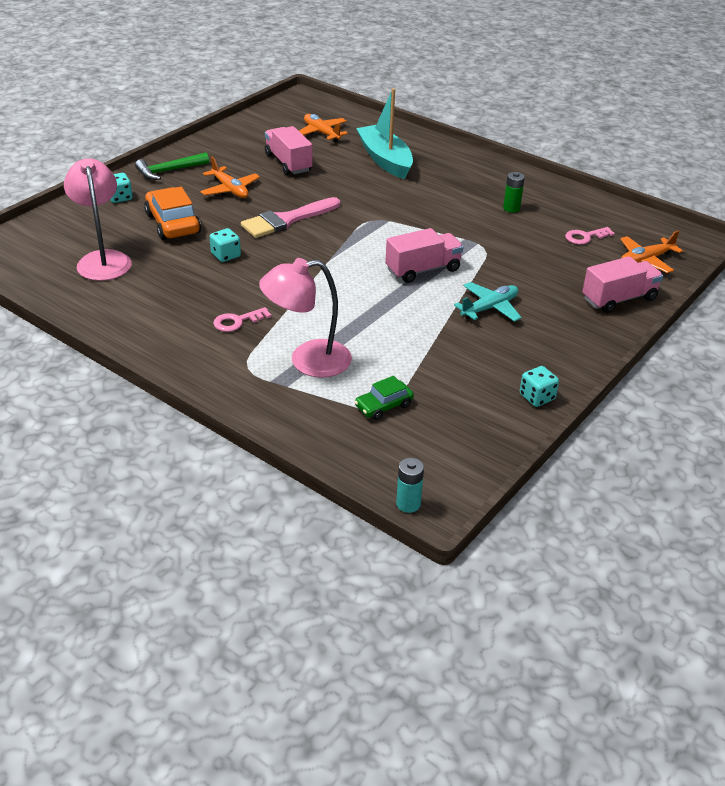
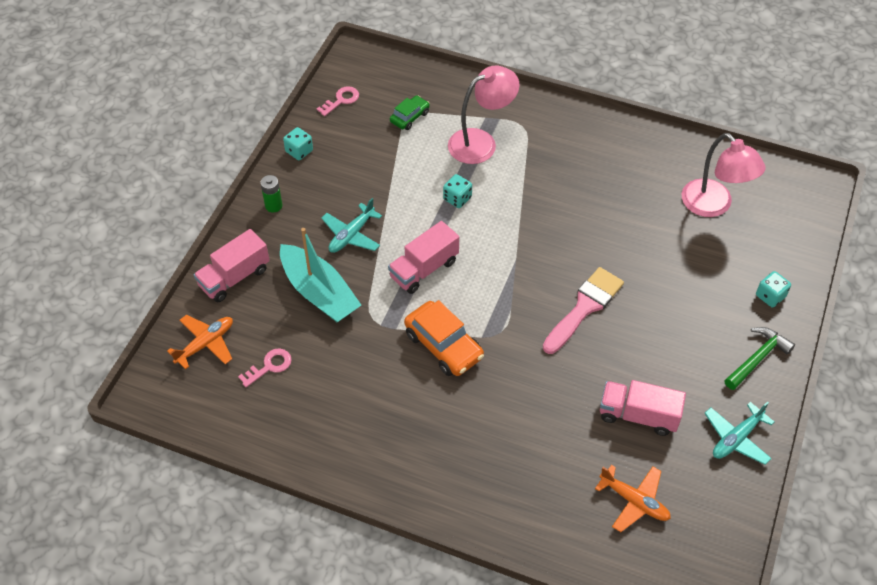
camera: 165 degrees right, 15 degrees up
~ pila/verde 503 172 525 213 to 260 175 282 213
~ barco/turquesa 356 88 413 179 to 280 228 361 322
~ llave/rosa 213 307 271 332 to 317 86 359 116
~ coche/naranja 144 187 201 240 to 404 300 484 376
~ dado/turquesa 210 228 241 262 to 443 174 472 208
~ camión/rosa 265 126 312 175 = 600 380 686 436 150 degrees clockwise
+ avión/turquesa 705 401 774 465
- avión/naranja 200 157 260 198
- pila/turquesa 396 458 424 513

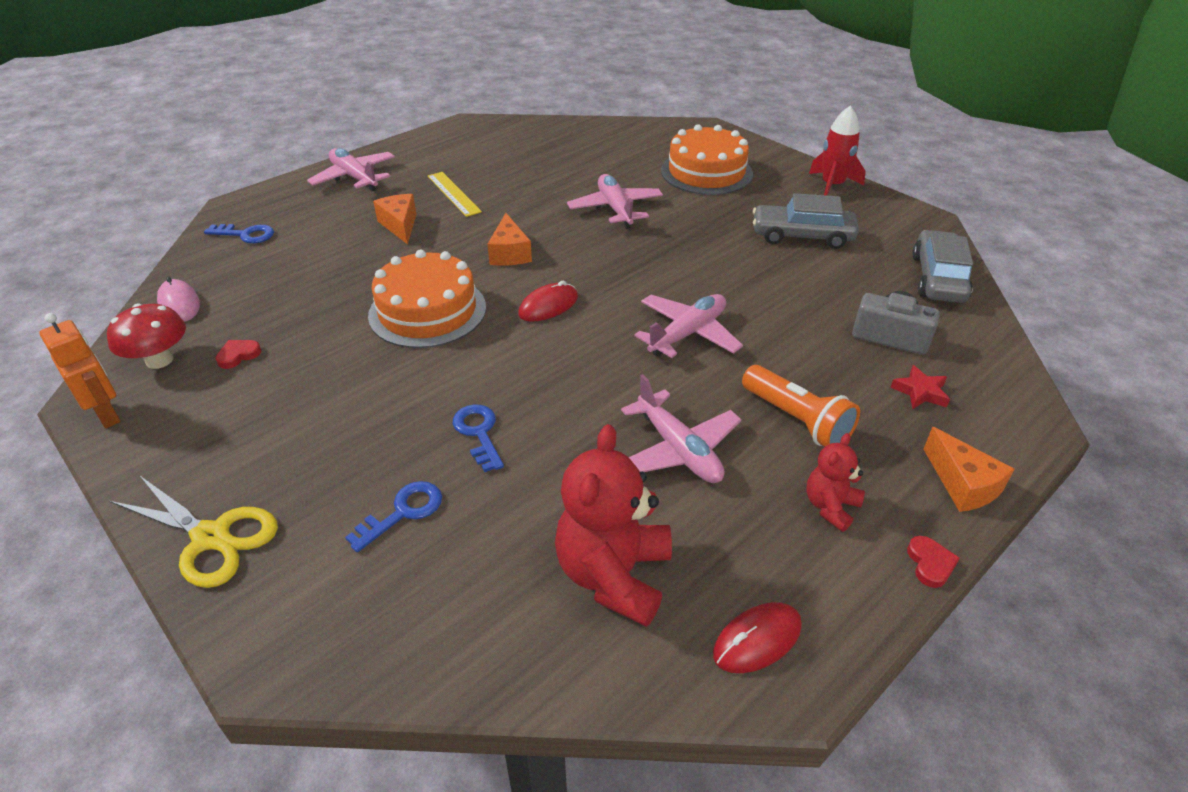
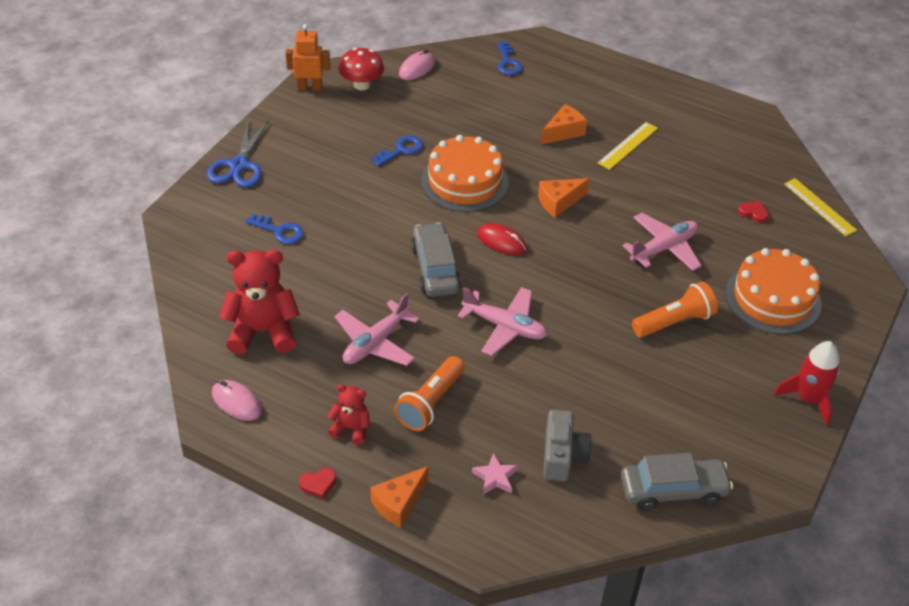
camera: 70 degrees right, 5 degrees up
~ tijeras/amarillo 109 475 278 588 to tijeras/azul 207 120 269 188
~ ratón/rojo 713 602 802 673 to ratón/rosa 212 380 262 421
~ robot/naranja 39 313 121 428 = 286 24 330 91 120 degrees counterclockwise
~ llave/azul 453 404 504 472 to 371 135 423 166
~ coche/gris 753 193 859 249 to 411 222 461 297
~ estrella/rojo 890 365 950 409 to estrella/rosa 472 453 518 495
+ lámpara de mano/naranja 632 282 718 337
~ corazón/rojo 216 340 261 369 to 738 201 769 223
+ regla/amarillo 784 178 857 236
- avión/rosa 307 148 395 192

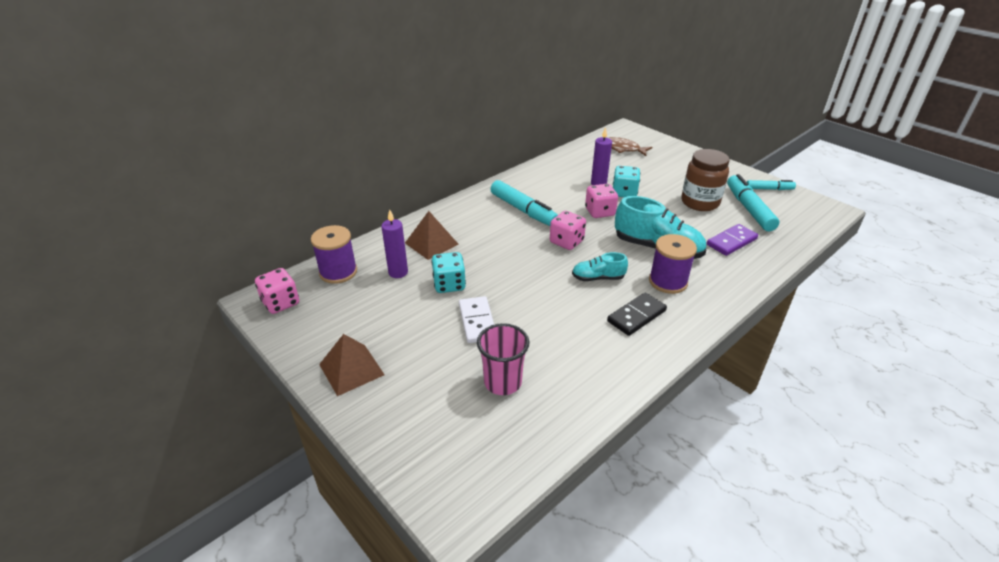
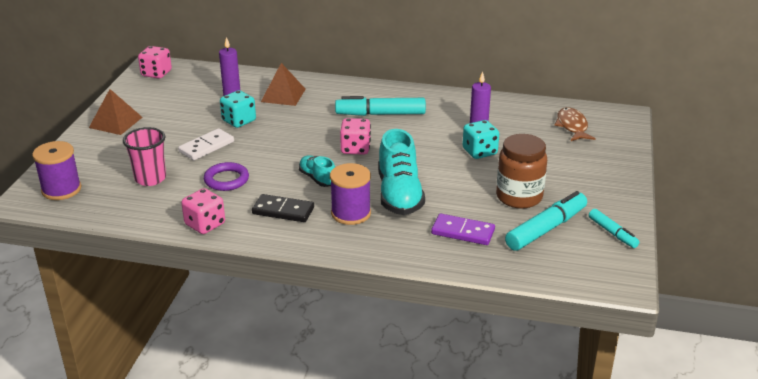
camera: 55 degrees right, 5 degrees down
~ carrete/morado 311 225 357 284 to 32 141 81 200
~ dado/rosa 585 184 618 218 to 181 188 225 234
+ anillo/morado 204 162 249 191
~ rotulador/turquesa 490 180 558 226 = 335 96 426 116 75 degrees clockwise

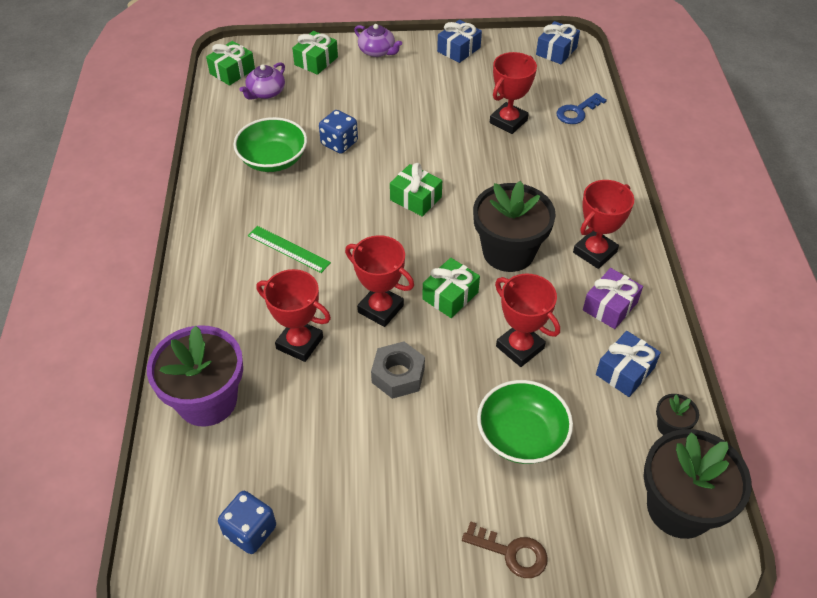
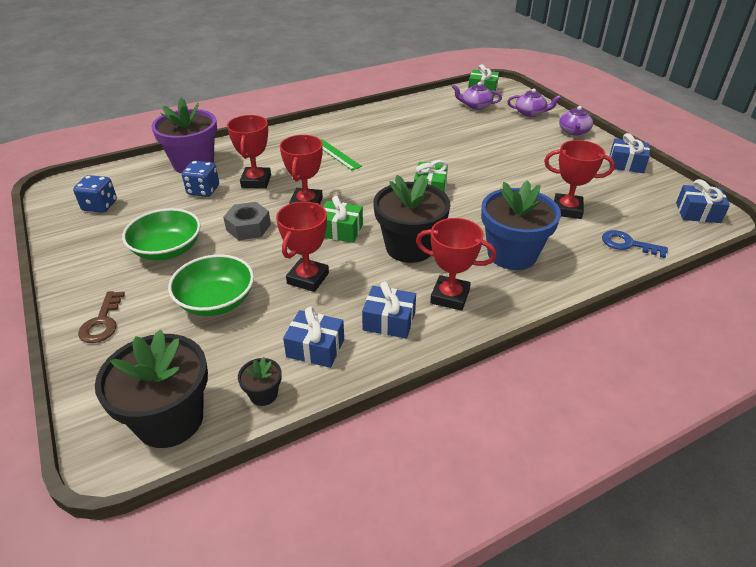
camera: 65 degrees right, 10 degrees down
~ cuenco/verde 233 117 307 172 to 122 208 201 260
~ dado/azul 319 110 358 154 to 182 161 219 197
~ regla/verde 248 226 331 273 = 321 139 362 170 45 degrees counterclockwise
~ regalo/morado 583 268 643 329 to regalo/azul 362 281 416 339
+ maceta/azul 481 180 561 270
~ regalo/verde 292 31 338 75 to tetera/morado 507 88 561 117

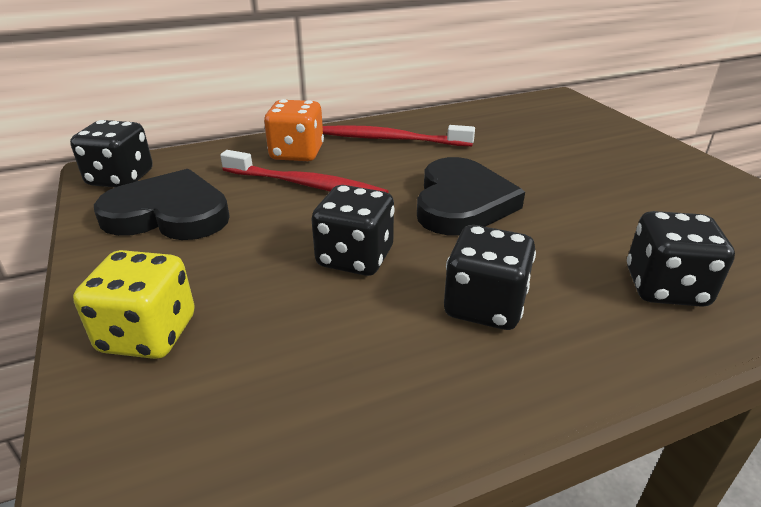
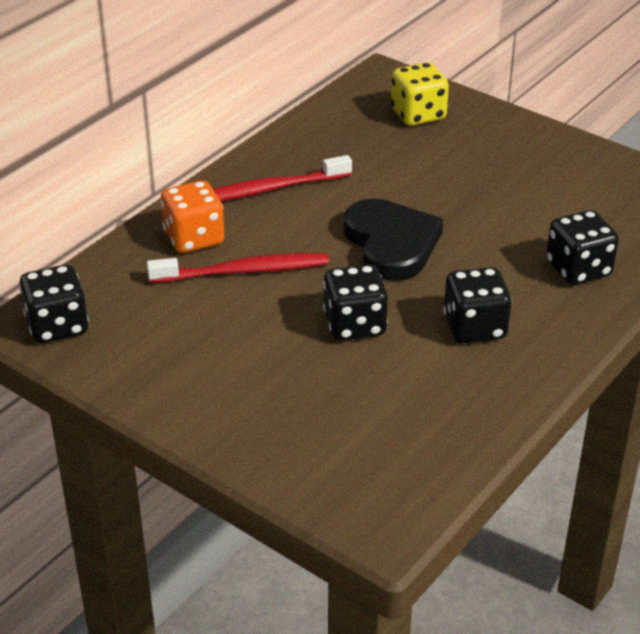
camera: 30 degrees left, 5 degrees up
~ dado/amarillo 73 250 195 359 to 391 62 449 126
- corazón/negro 94 169 230 240

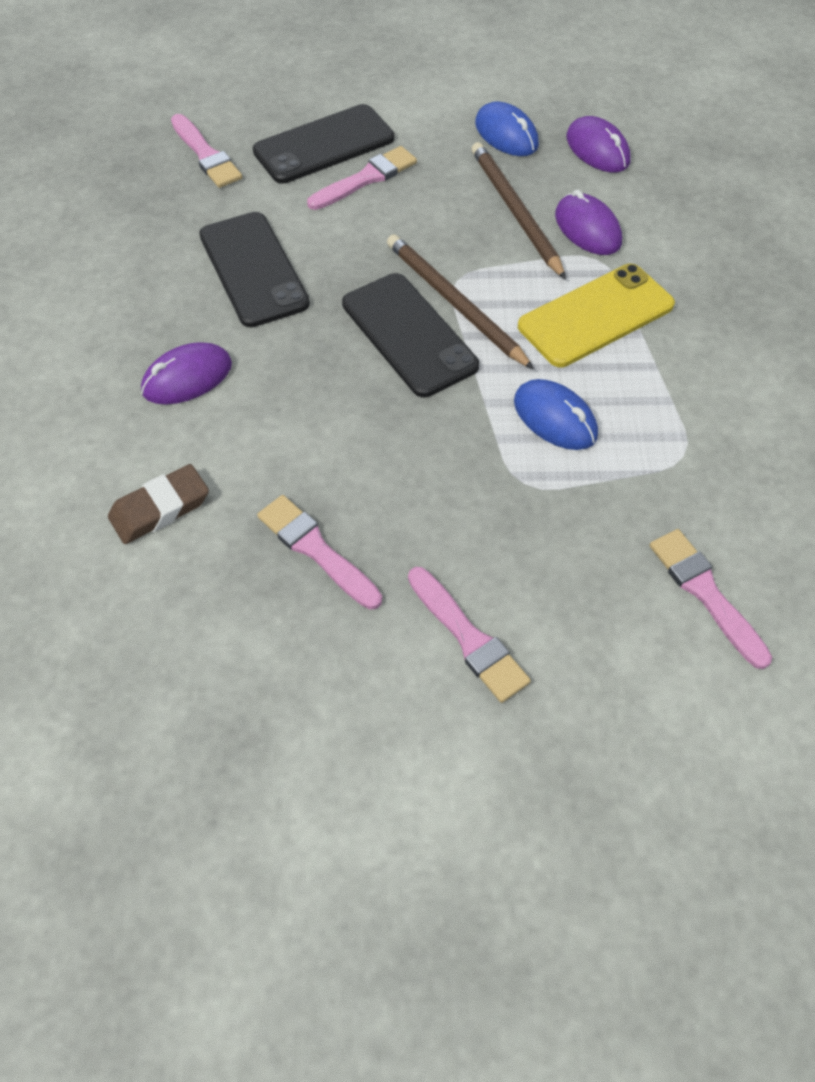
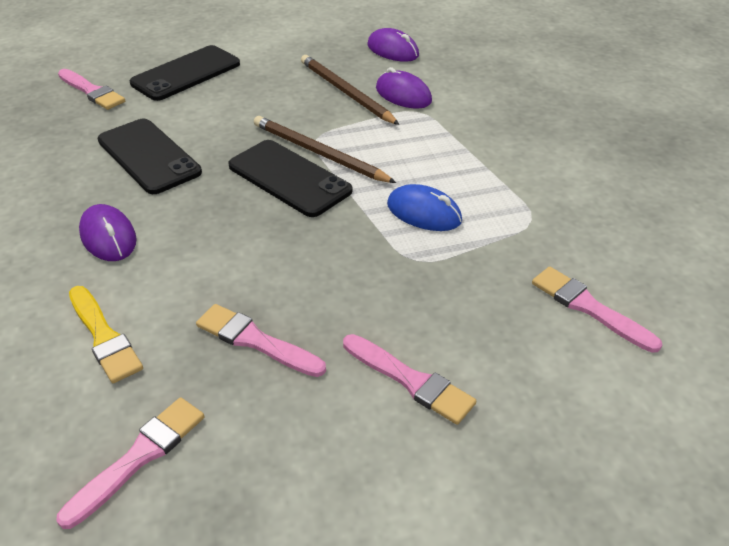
camera: 15 degrees left, 15 degrees down
~ pincel/rosa 307 146 417 210 to 56 397 204 529
~ goma de borrar/marrón 108 464 209 544 to pincel/amarillo 69 286 143 383
~ ratón/morado 141 342 232 405 = 79 204 137 261 75 degrees counterclockwise
- ratón/azul 475 101 539 156
- móvil/amarillo 518 264 675 367

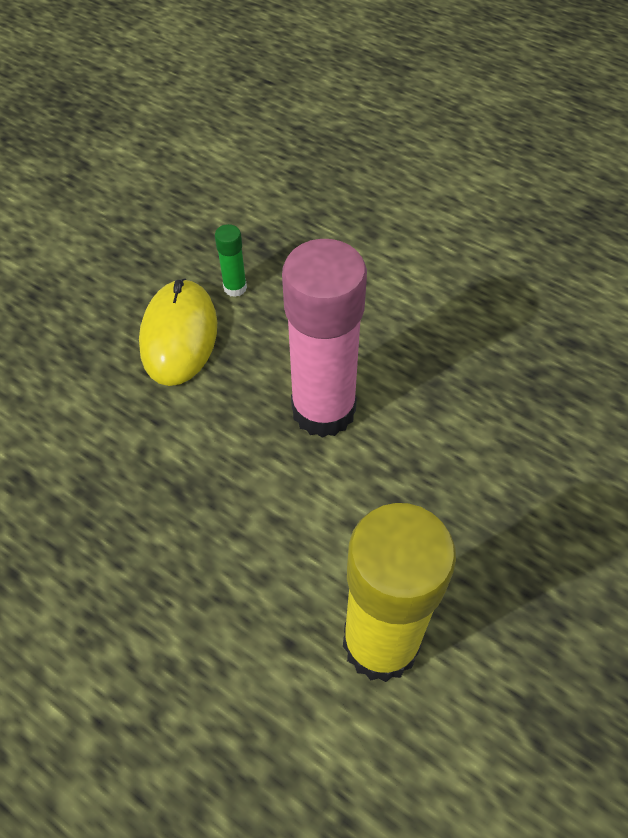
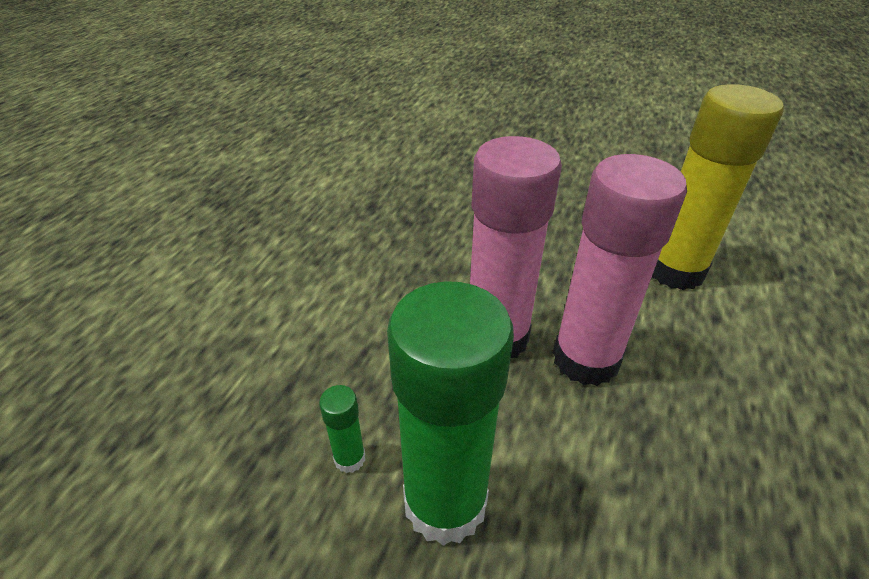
camera: 105 degrees left, 15 degrees down
~ ratón/amarillo 139 278 217 386 to barra de pegamento/verde 387 281 514 546
+ barra de pegamento/rosa 553 154 687 386

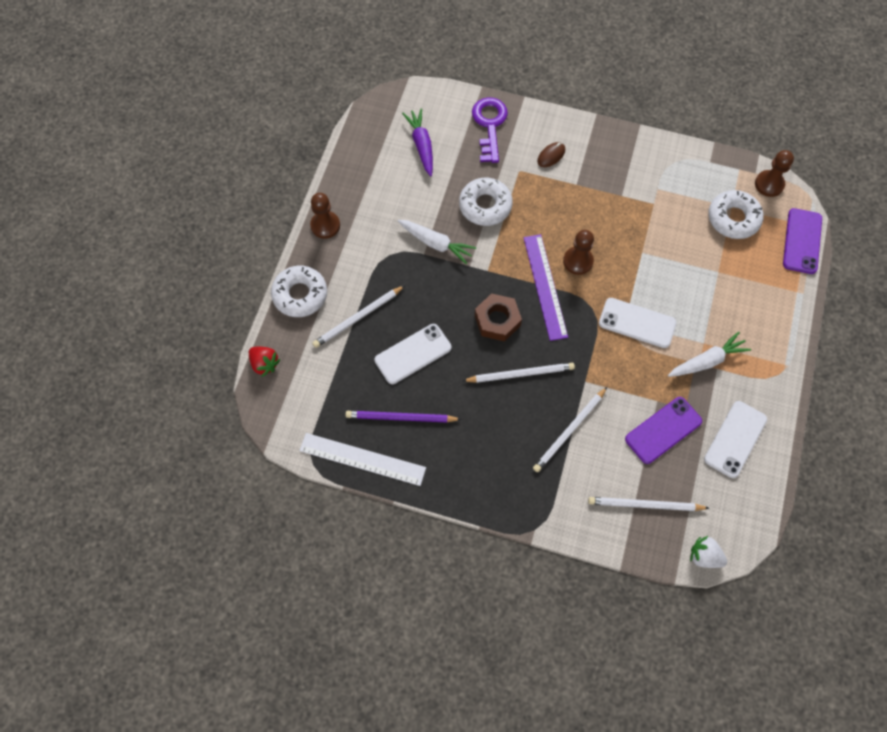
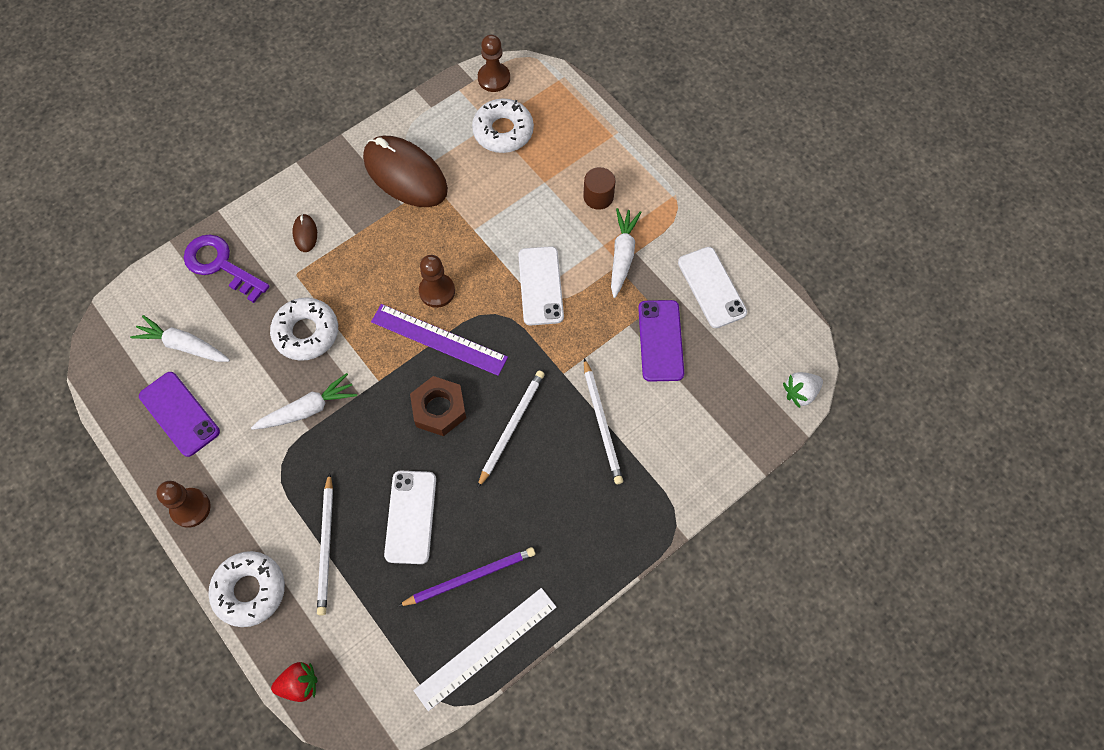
camera: 55 degrees left, 0 degrees up
~ zanahoria/morado 402 108 433 176 to zanahoria/blanco 130 315 230 362
~ móvil/morado 783 208 822 274 to 139 372 220 457
+ ratón/marrón 363 136 448 207
~ lápiz/morado 346 411 462 423 = 398 547 535 606 150 degrees counterclockwise
~ móvil/blanco 599 298 676 348 = 518 246 564 325 60 degrees counterclockwise
+ cilindro/marrón 583 167 616 210
- lápiz/blanco 588 497 709 511

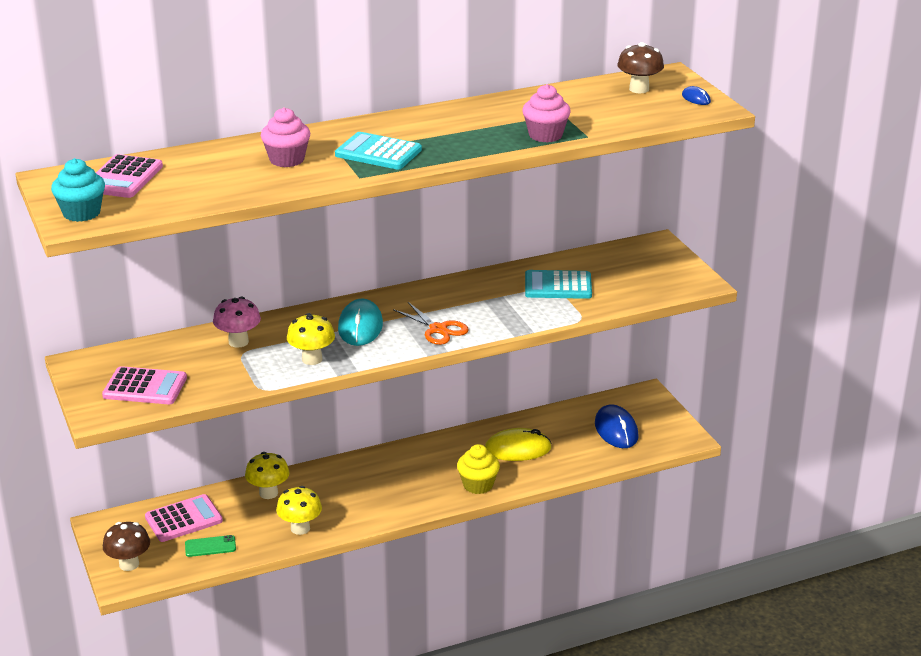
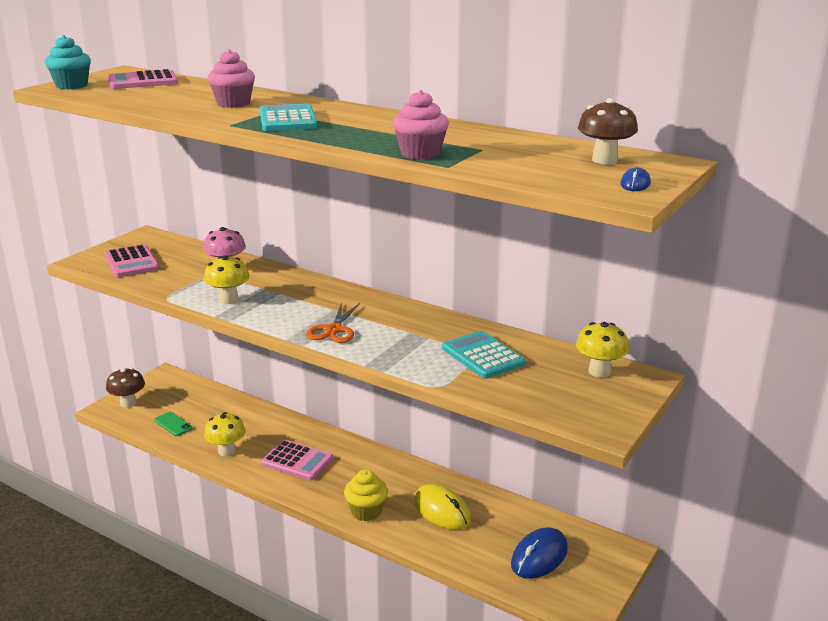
camera: 55 degrees right, 5 degrees down
~ calculadora/rosa 145 494 223 542 to 261 440 333 481
~ seta/amarillo 245 452 290 499 to 576 322 629 377
- ratón/turquesa 338 298 383 346

